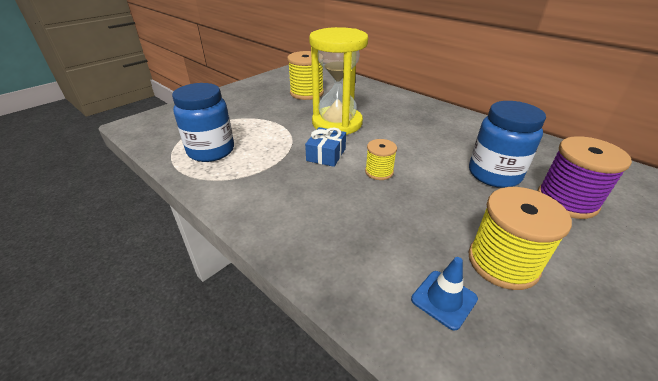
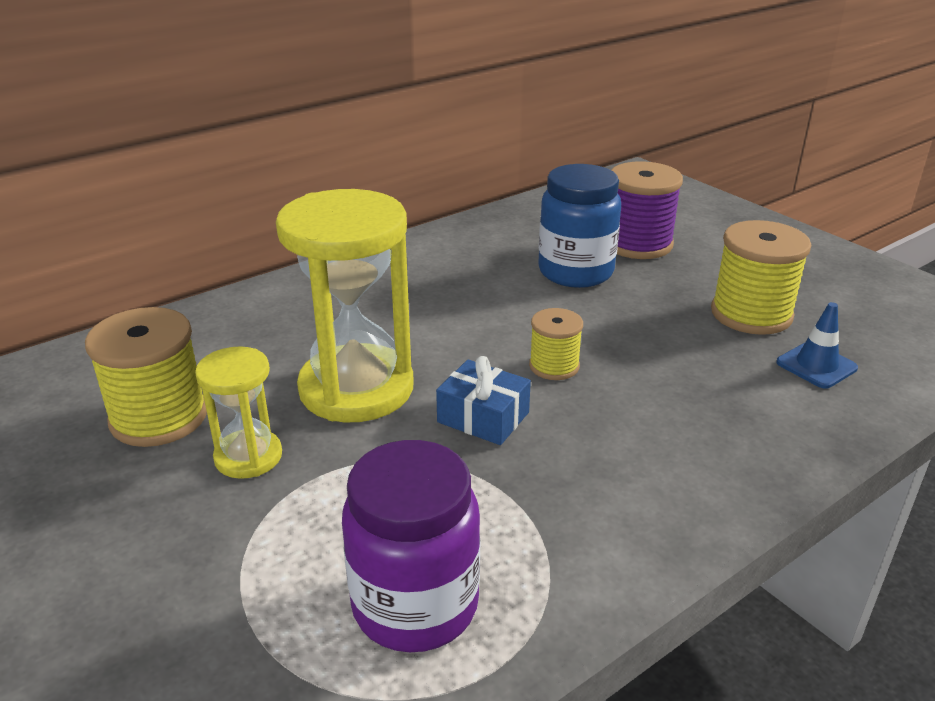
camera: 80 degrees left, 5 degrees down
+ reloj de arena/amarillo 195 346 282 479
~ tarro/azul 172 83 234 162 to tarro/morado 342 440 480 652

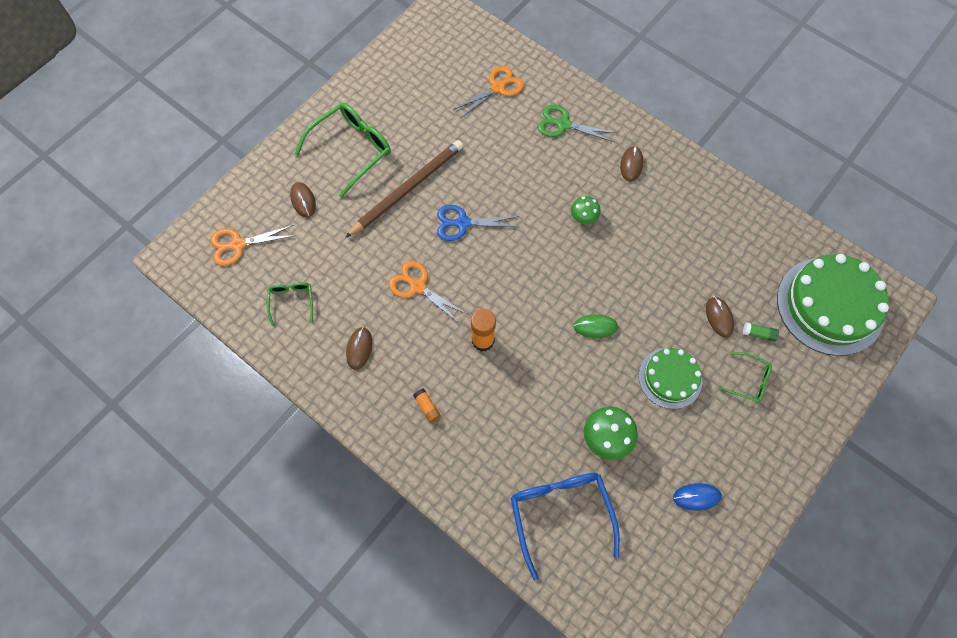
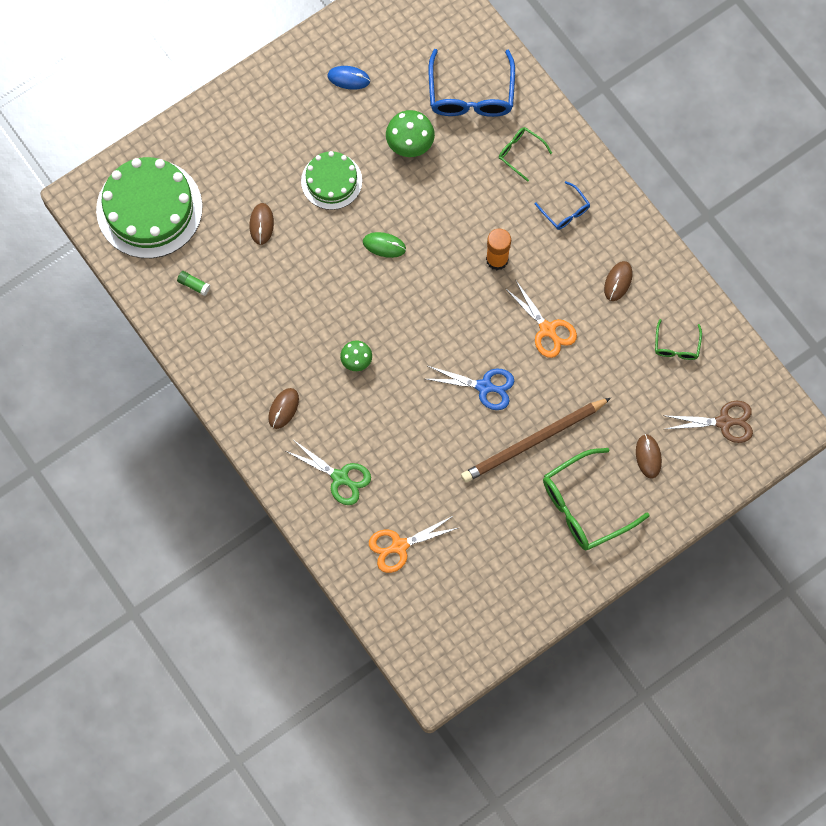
camera: 165 degrees left, 5 degrees up
~ barra de pegamento/verde 743 323 779 342 to 177 271 210 296
~ gafas/verde 719 352 772 403 to 499 127 552 182
~ barra de pegamento/naranja 413 389 441 423 to gafas/azul 535 181 590 230
~ tijeras/naranja 210 225 295 266 to tijeras/marrón 666 401 753 443

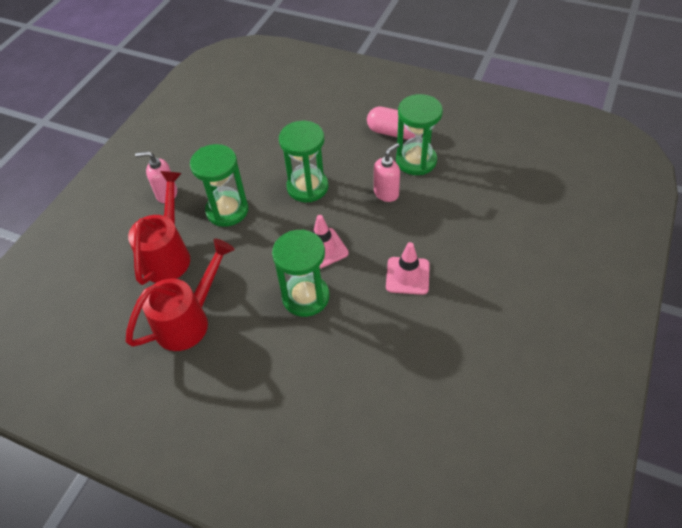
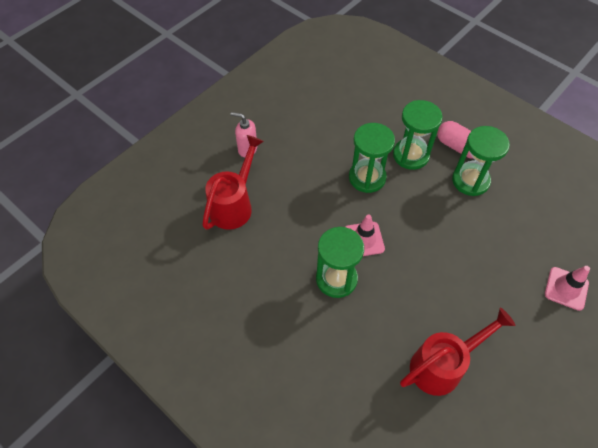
camera: 15 degrees right, 5 degrees up
~ reloj de arena/verde 190 144 249 227 to 393 100 443 170
~ regadera/rojo 126 239 235 351 to 400 308 515 396
~ cono de tráfico/rosa 386 242 430 295 to 545 266 590 311
- dispensador de jabón/rosa 374 143 400 202

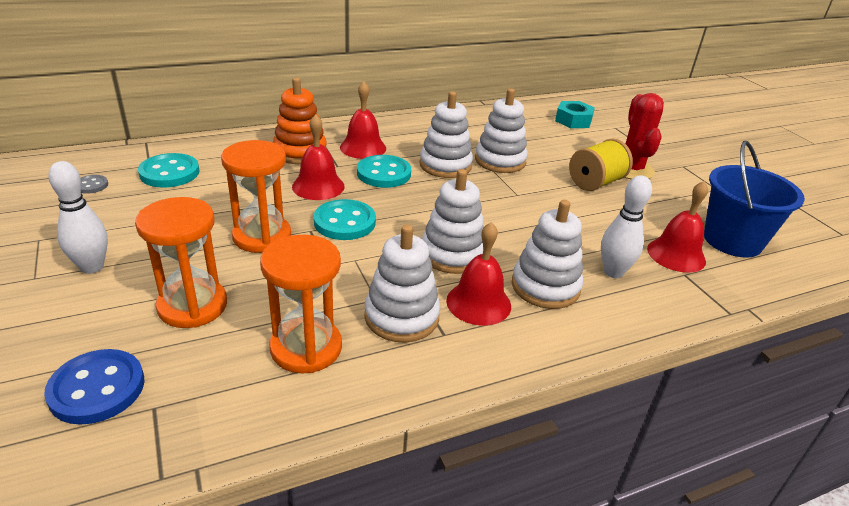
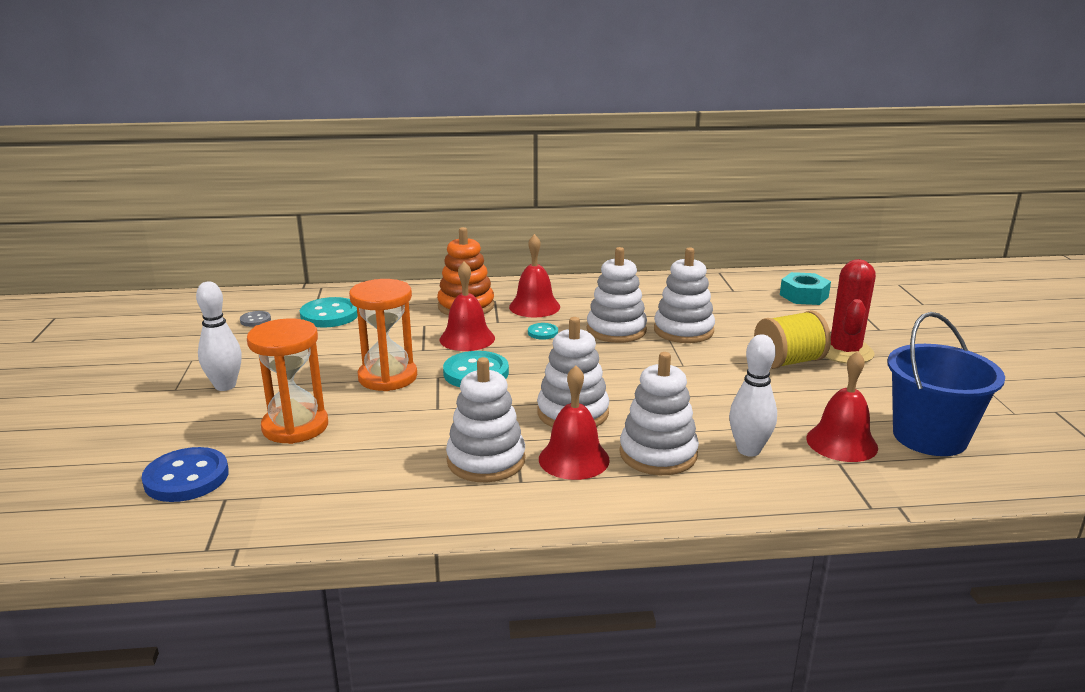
camera: 20 degrees right, 10 degrees down
~ botón/turquesa 357 155 411 188 = 528 323 558 340 x0.51
- reloj de arena/naranja 260 235 342 374

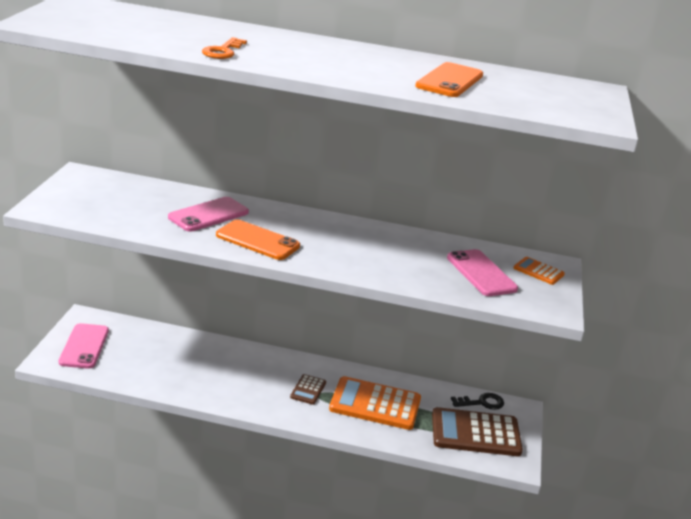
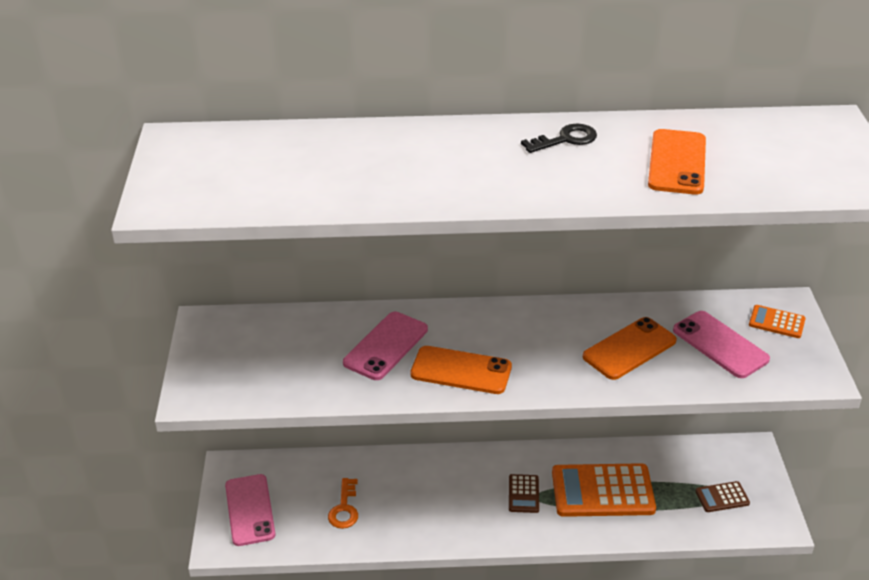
camera: 10 degrees left, 10 degrees up
~ llave/naranja 202 37 247 59 to 328 478 358 529
~ llave/negro 451 393 504 410 to 521 124 597 153
+ móvil/naranja 583 317 677 380
~ calculadora/marrón 432 407 523 456 = 696 481 750 512 x0.48

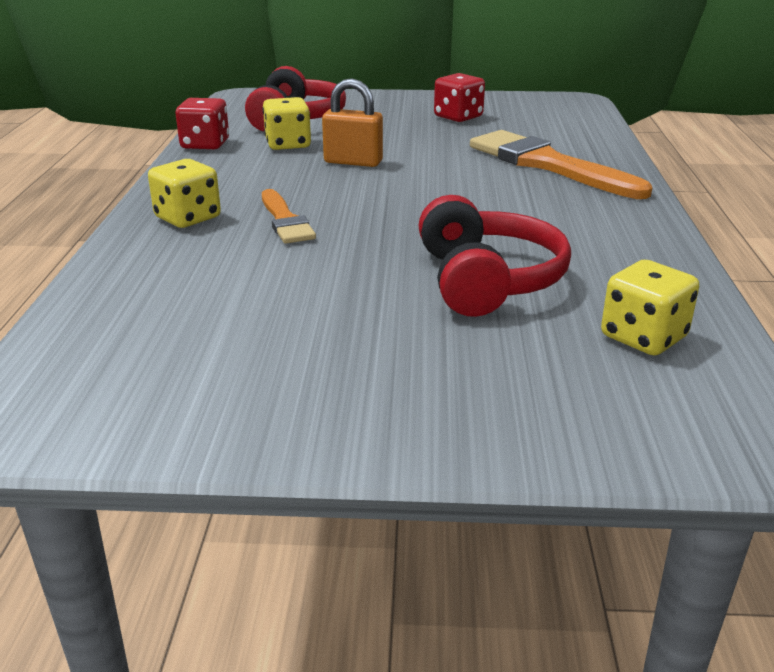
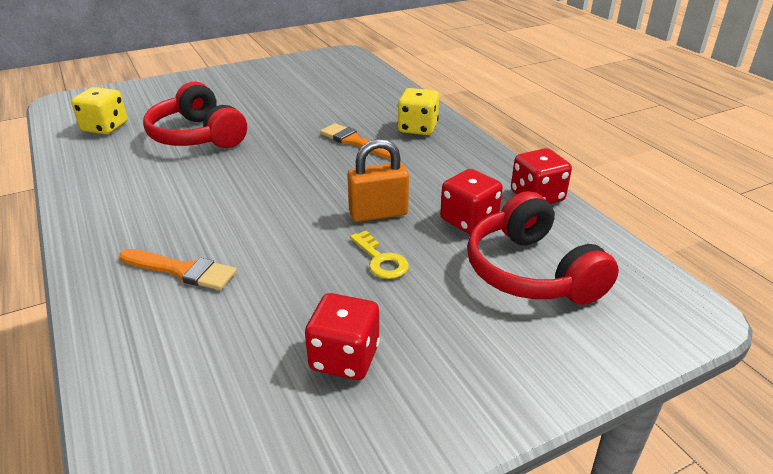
camera: 150 degrees right, 5 degrees up
~ pincel/naranja 470 130 652 199 = 120 249 237 290 x0.55
+ llave/amarillo 350 230 409 279
~ dado/amarillo 263 97 311 150 to dado/rojo 440 169 503 234

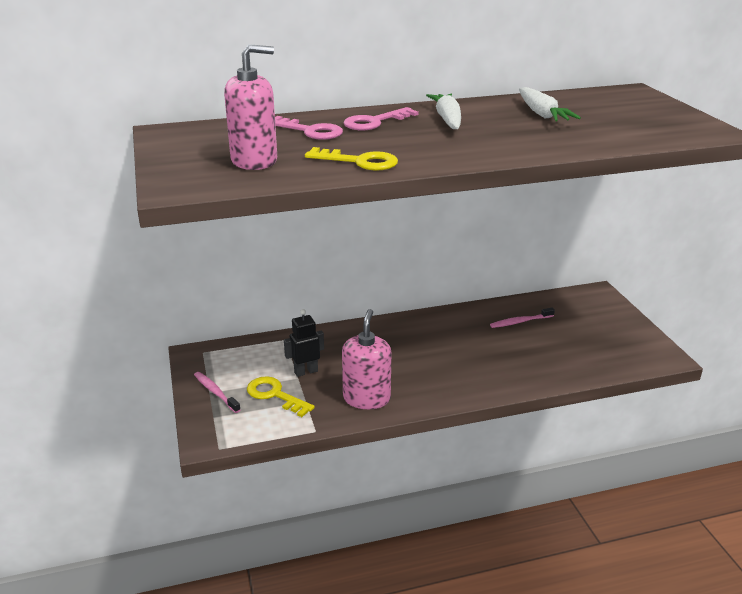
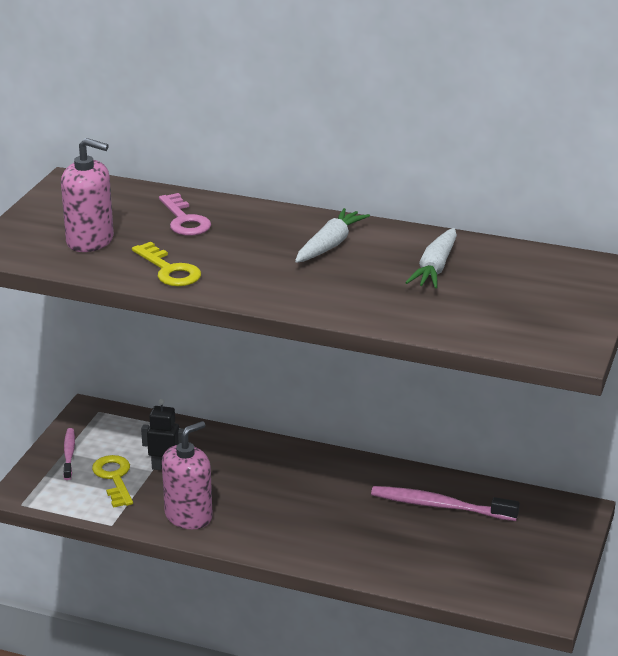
camera: 35 degrees right, 0 degrees up
~ cepillo de dientes/rosa 490 308 555 328 = 371 486 520 521 x1.68
- llave/rosa 343 107 419 130

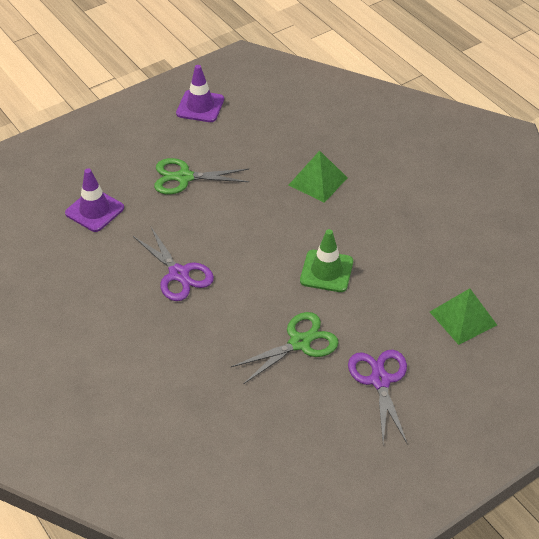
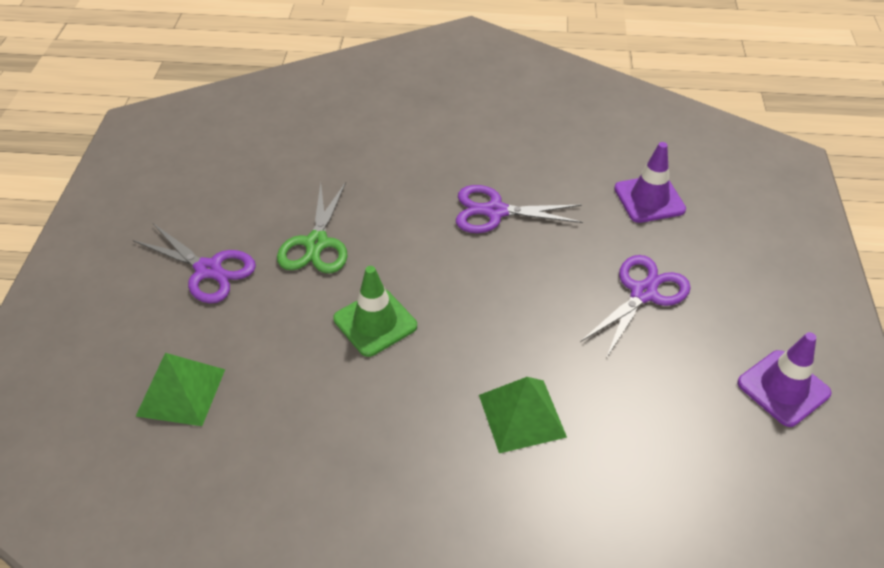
camera: 130 degrees right, 0 degrees up
~ tijeras/verde 154 158 249 194 to tijeras/morado 580 255 691 358

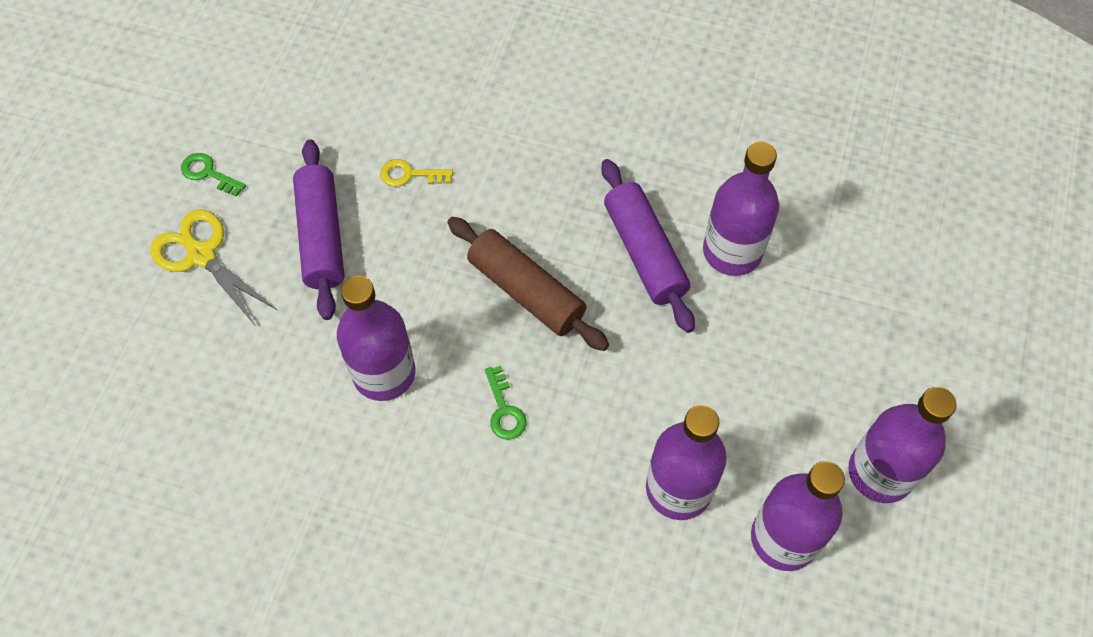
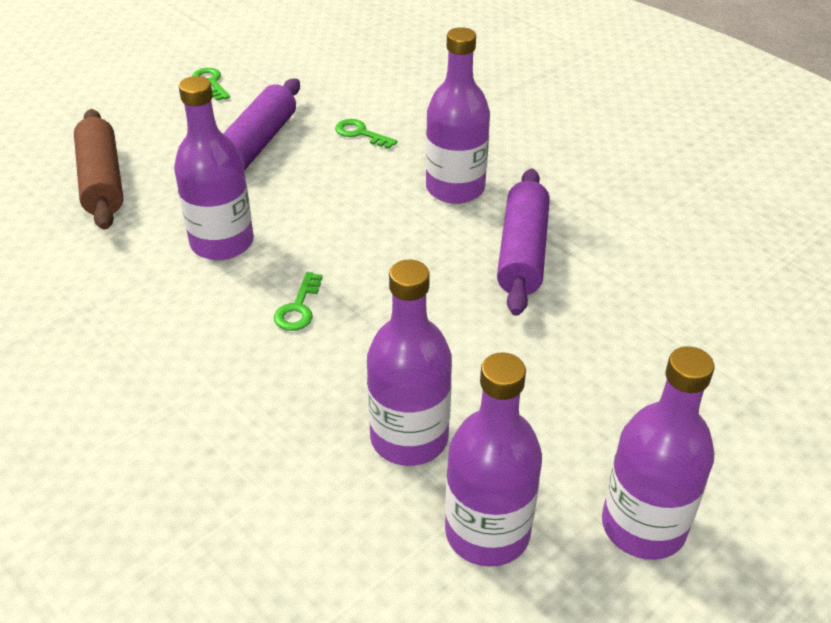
camera: 30 degrees right, 20 degrees down
~ rodillo/marrón 448 217 609 351 to 74 109 123 230
~ llave/amarillo 380 159 453 187 to llave/verde 335 119 398 149
~ botella/morado 703 142 779 276 to 426 27 490 204
- tijeras/amarillo 150 209 277 325

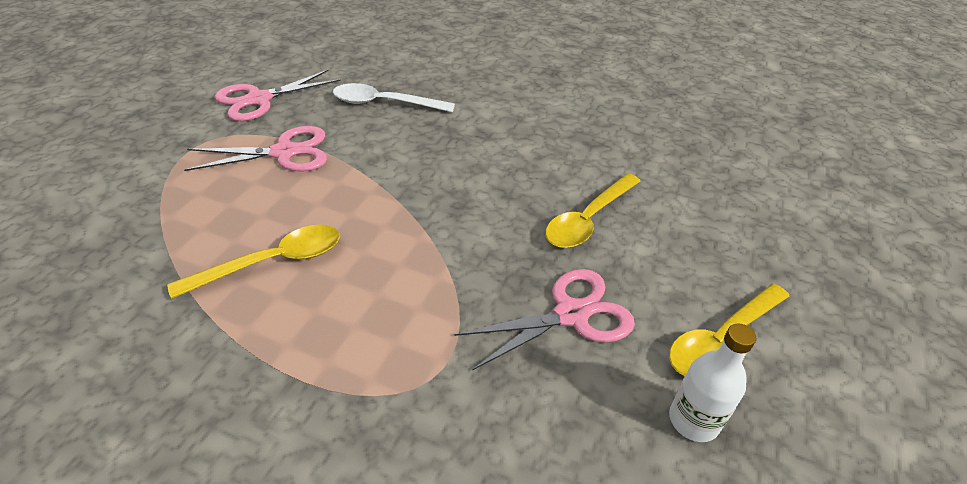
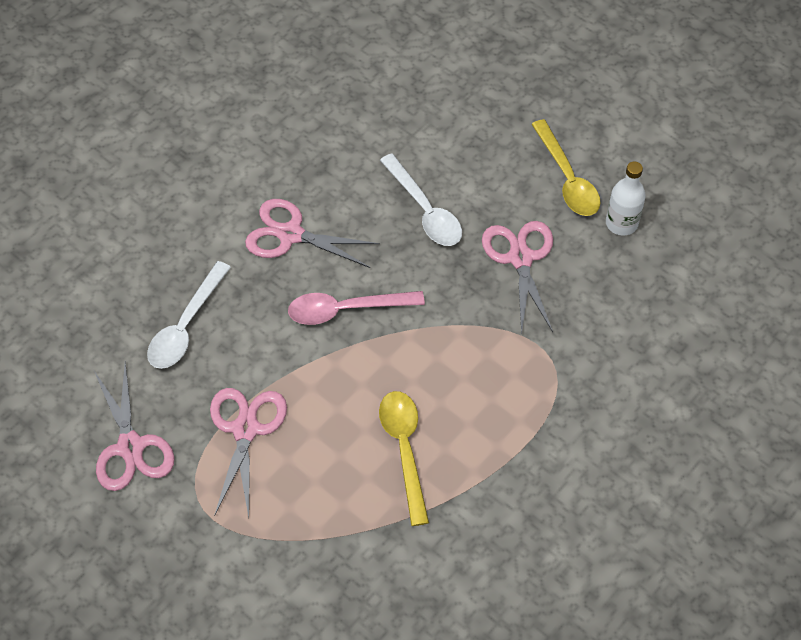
camera: 70 degrees left, 15 degrees up
+ tijeras/rosa 245 199 380 268
+ cuchara/rosa 288 291 425 325
~ cuchara/amarillo 545 173 641 248 to cuchara/blanco 380 153 462 246

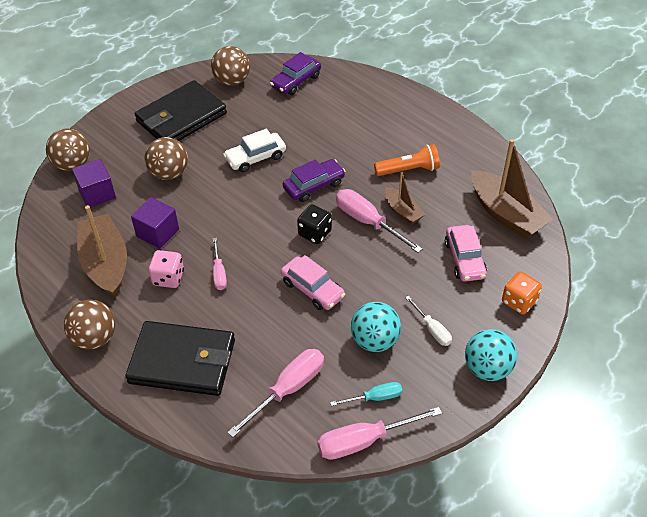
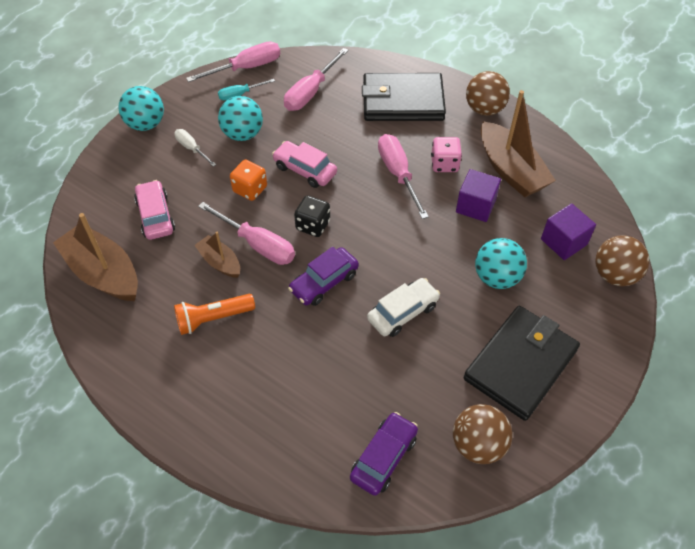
camera: 170 degrees right, 5 degrees up
~ dado/naranja 502 271 542 315 to 230 160 267 201
~ destornillador/rosa 213 238 227 290 = 378 134 429 219 x1.72
~ pelota/marrón 145 137 188 180 to pelota/turquesa 475 238 527 289

